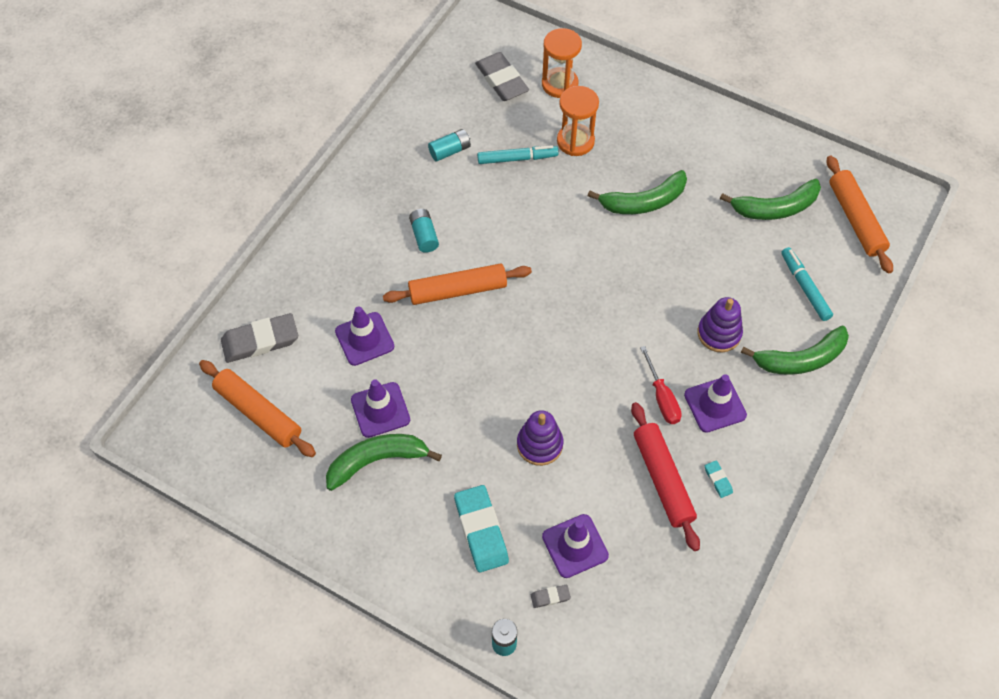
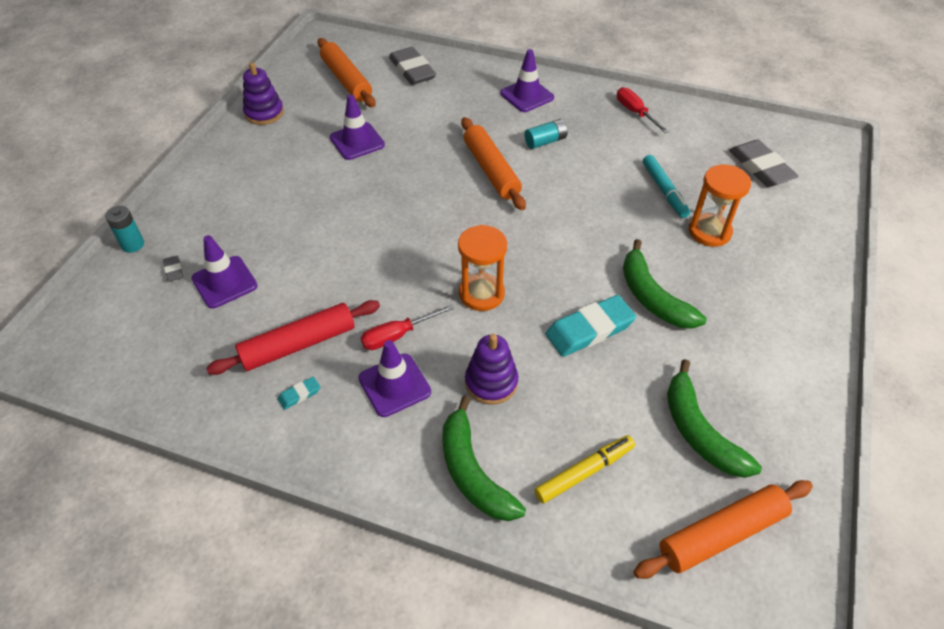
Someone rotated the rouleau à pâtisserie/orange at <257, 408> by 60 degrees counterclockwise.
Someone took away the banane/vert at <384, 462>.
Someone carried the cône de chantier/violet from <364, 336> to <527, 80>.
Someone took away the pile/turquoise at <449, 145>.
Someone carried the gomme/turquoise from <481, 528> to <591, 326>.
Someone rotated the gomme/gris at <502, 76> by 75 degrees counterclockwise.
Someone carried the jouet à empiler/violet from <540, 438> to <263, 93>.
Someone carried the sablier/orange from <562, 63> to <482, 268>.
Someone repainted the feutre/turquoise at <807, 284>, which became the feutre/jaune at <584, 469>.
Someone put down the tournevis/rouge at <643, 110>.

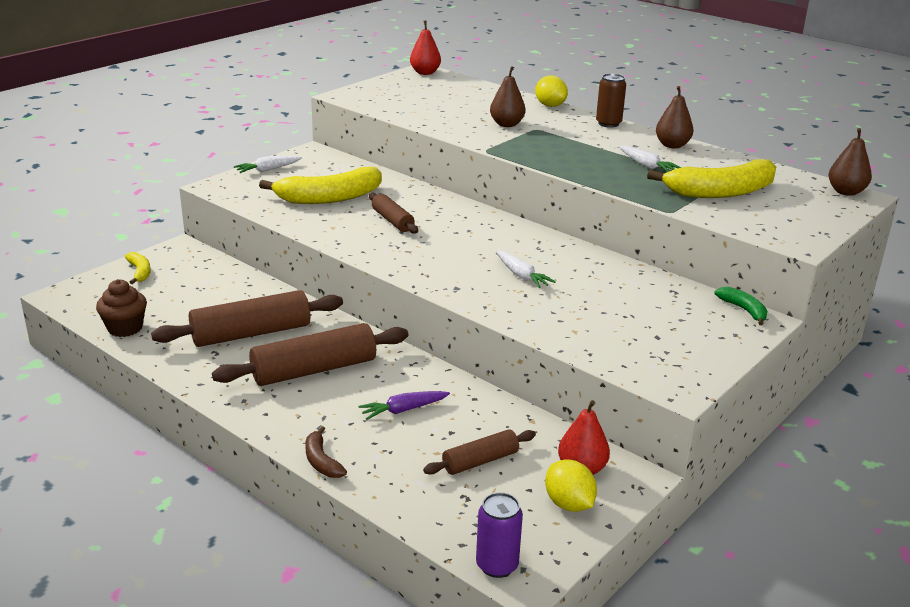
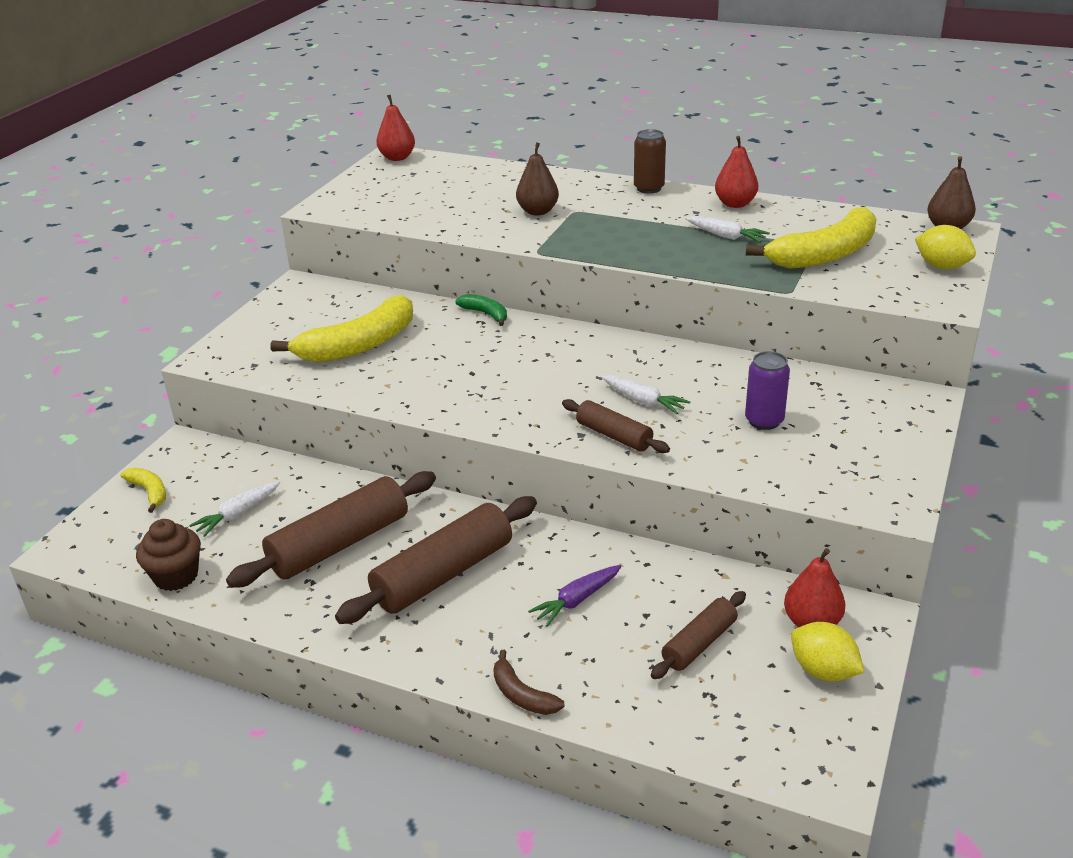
Someone carried the carotte/blanc from <268, 164> to <234, 509>.
Someone carried the rouleau à pâtisserie/marron from <393, 213> to <616, 426>.
Someone carried the canette/violet from <499, 535> to <767, 390>.
Someone carried the citron/jaune from <551, 91> to <945, 247>.
Someone repainted the poire/marron at <674, 117>, which became the poire/rouge at <736, 172>.
Someone carried the banane/vert from <740, 306> to <481, 310>.

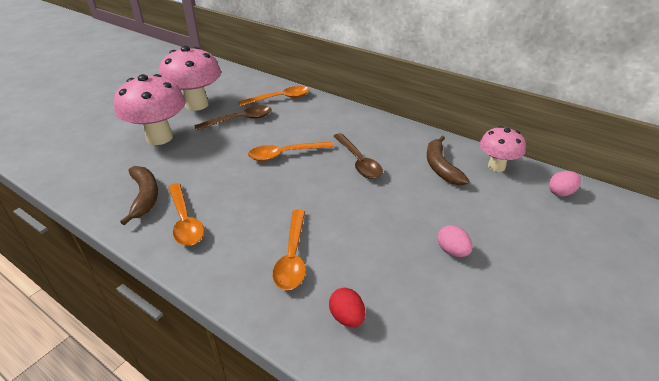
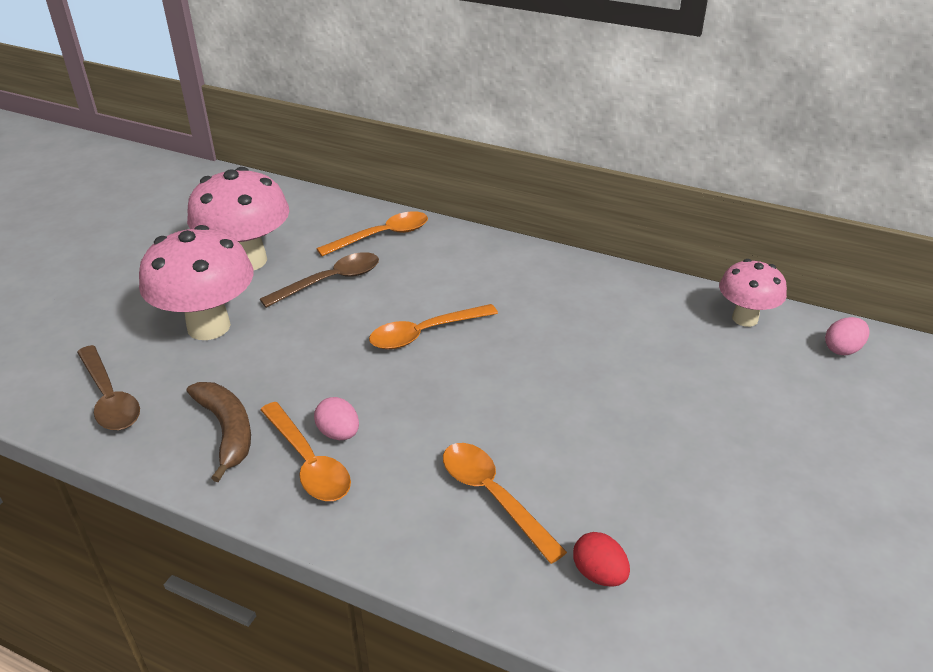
Someone rotated the cuillère/orange at <289, 250> by 150 degrees clockwise.
Someone carried the cuillère/marron from <358, 156> to <108, 387>.
Someone took away the banane/marron at <448, 161>.
Someone carried the œuf/rose from <455, 241> to <336, 418>.

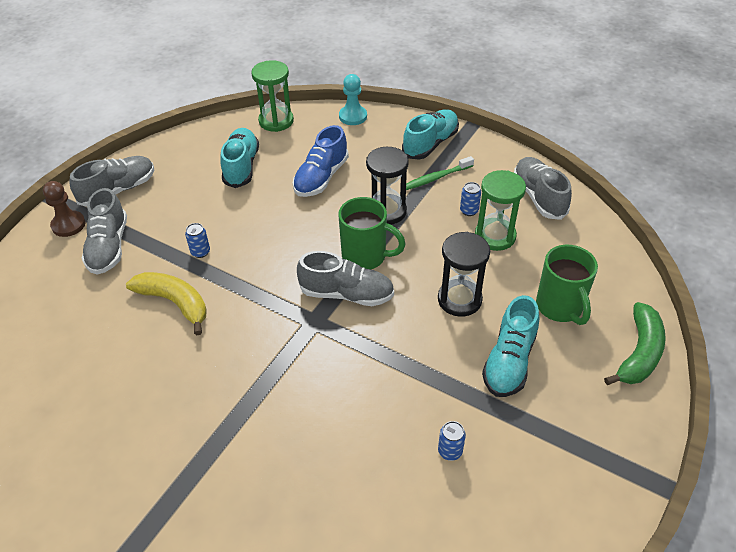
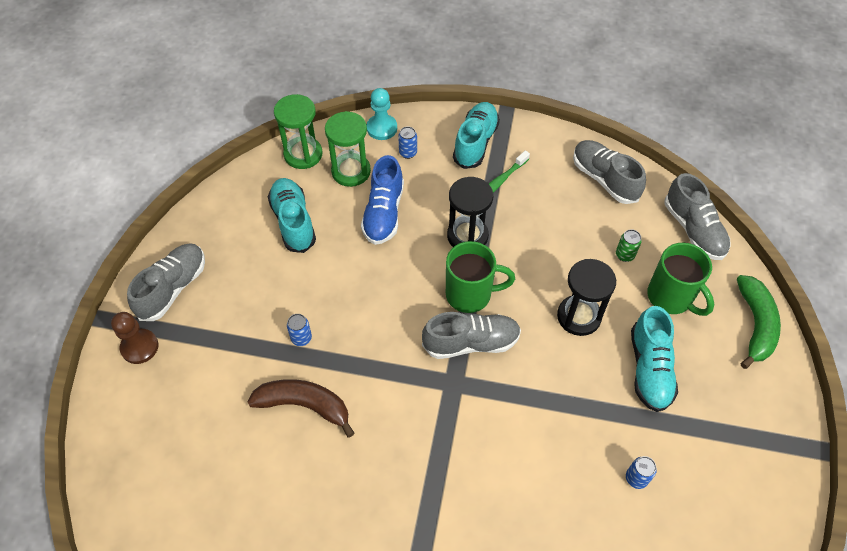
Someone carried the chaussure/gris from <104, 231> to <698, 216>.
Someone repainted the banane/jaune at <166, 303>, which became the banane/marron at <301, 408>.
Someone carried the canette/bleu from <470, 199> to <407, 142>.
Someone carried the sablier/vert from <500, 210> to <348, 149>.
Someone put down the canette/vert at <629, 245>.

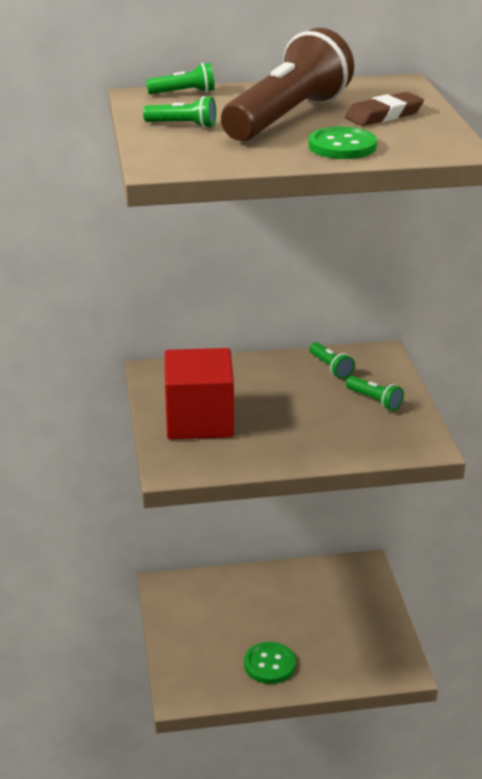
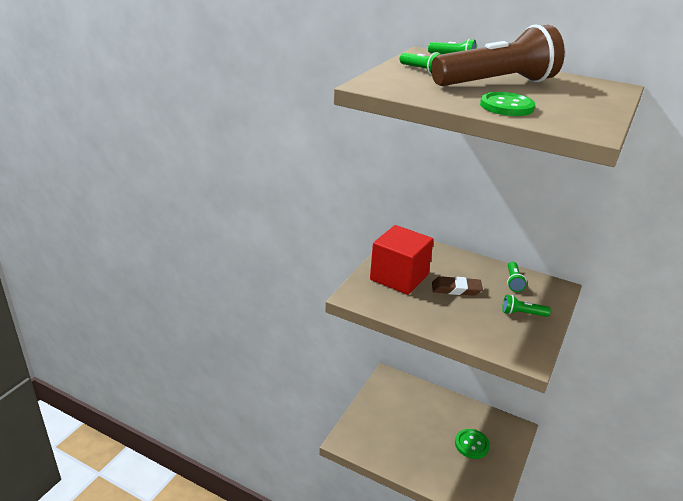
Someone carried the bouton/vert from <270, 663> to <472, 444>.
Someone carried the gomme/marron from <384, 109> to <457, 286>.
Someone rotated the lampe de poche/vert at <375, 393> by 105 degrees clockwise.

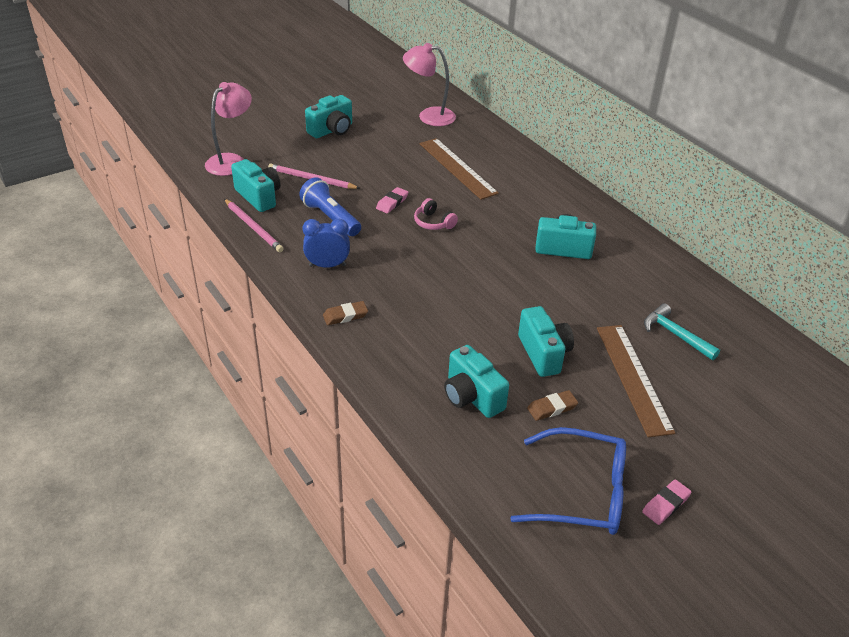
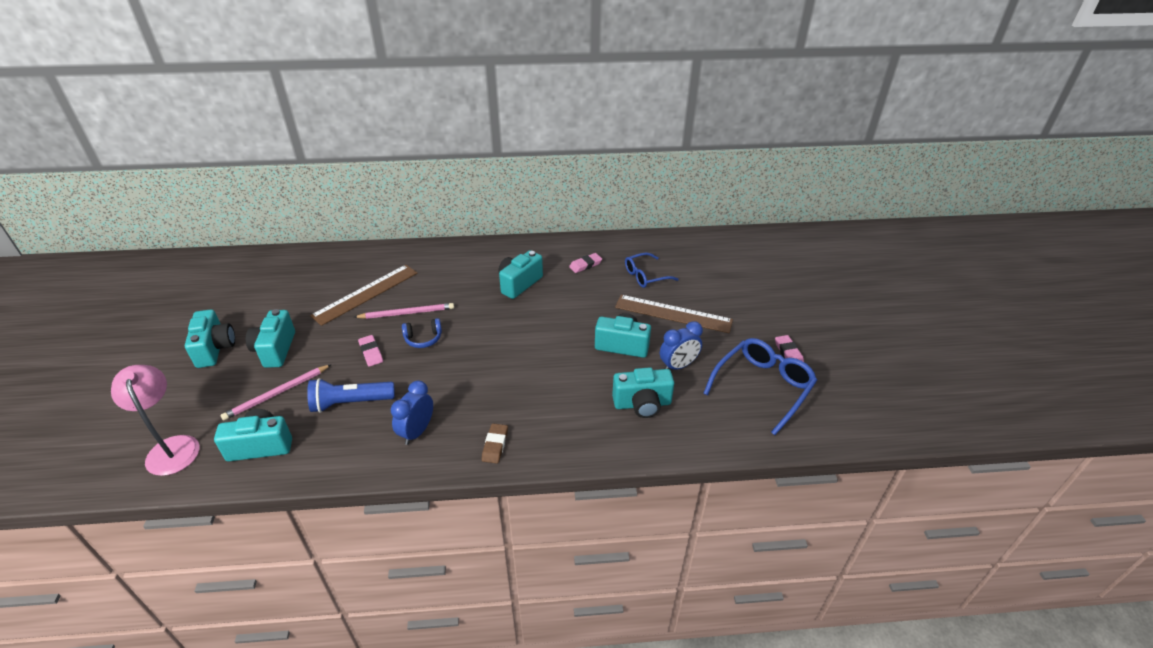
Someone carried the crayon/rose from <254, 225> to <404, 311>.
Someone took away the lampe/rose at <429, 84>.
Someone repainted the casque audio/rose at <436, 214>, which became the casque audio/bleu at <422, 333>.
Someone rotated the règle/marron at <459, 169> by 45 degrees counterclockwise.
Someone swapped the gomme/marron at <552, 405> for the réveil/bleu at <681, 345>.
Someone swapped the marteau/turquoise at <682, 331> for the lunettes/bleu at <652, 270>.
Someone put down the appareil photo/turquoise at <270, 338>.
Someone put down the gomme/rose at <585, 263>.

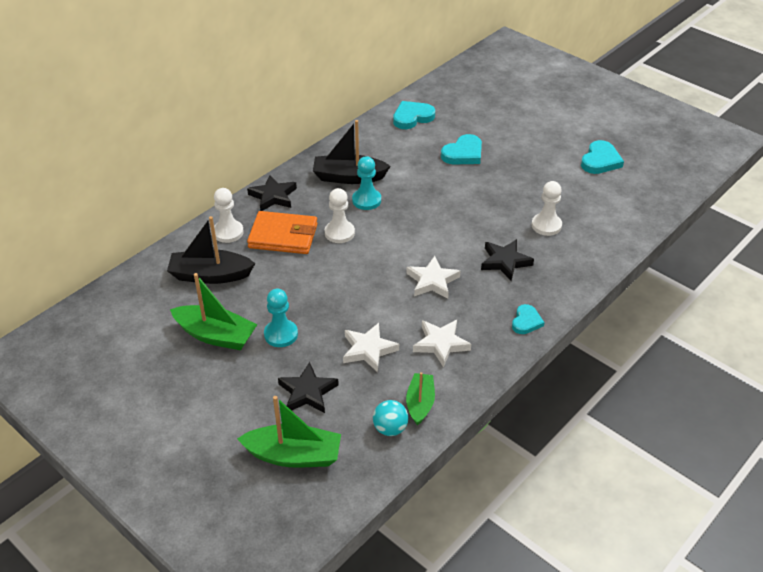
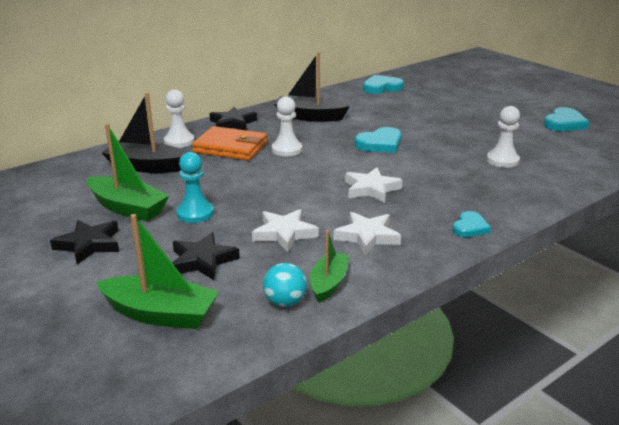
Someone took away the pion/turquoise at <366, 183>.
Someone carried the cœur/turquoise from <461, 149> to <378, 140>.
Someone carried the étoile/noir from <507, 260> to <84, 242>.

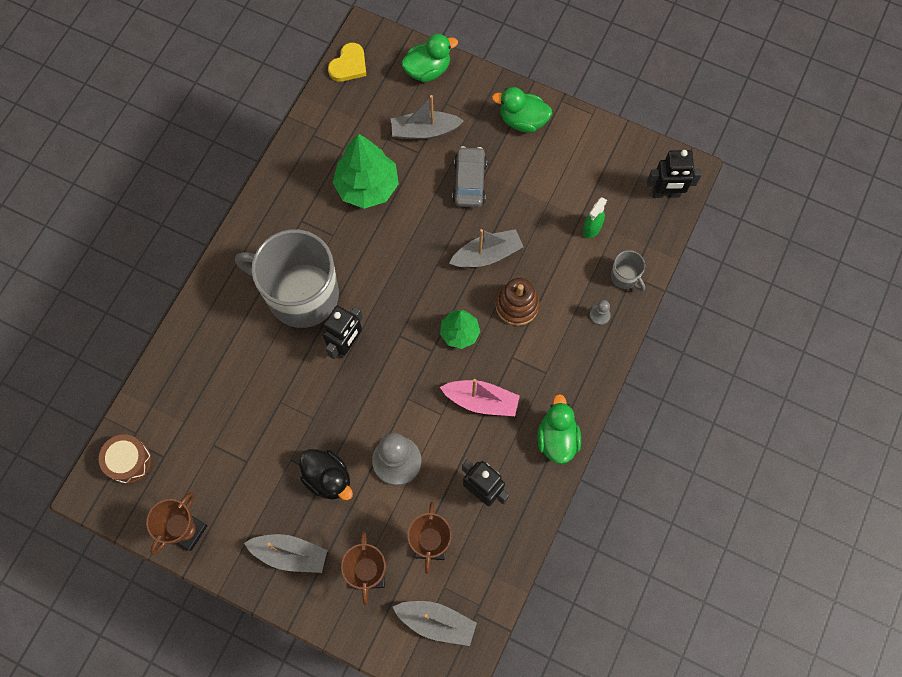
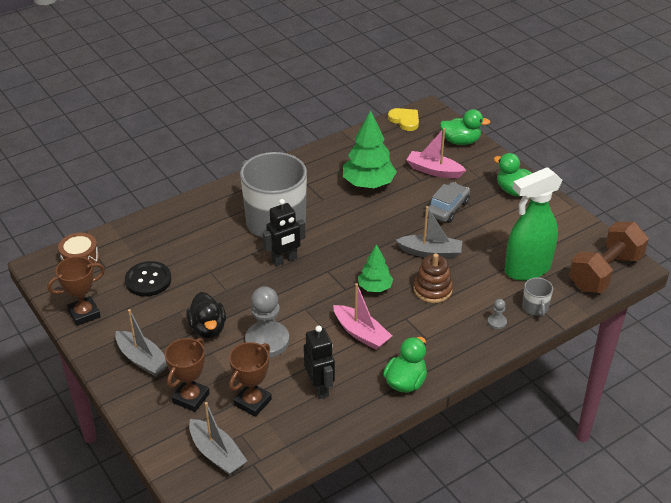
Someone rotated the cœur/jaune at <347, 62> by 105 degrees counterclockwise.
Someone repainted the bateau/gris at <427, 117>, which became the bateau/rose at <436, 153>.
Someone scaled the vaporisateur/vert at <595, 217> by 2.30.
Someone swapped the robot/noir at <674, 174> for the haltère/marron at <609, 257>.
Someone put down the bouton/noir at <148, 278>.

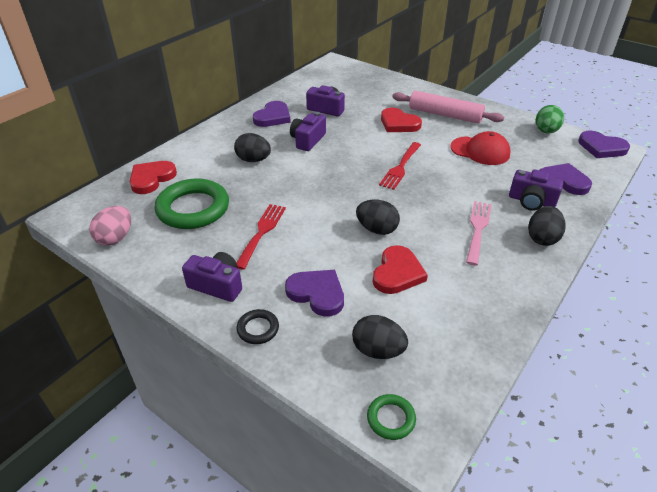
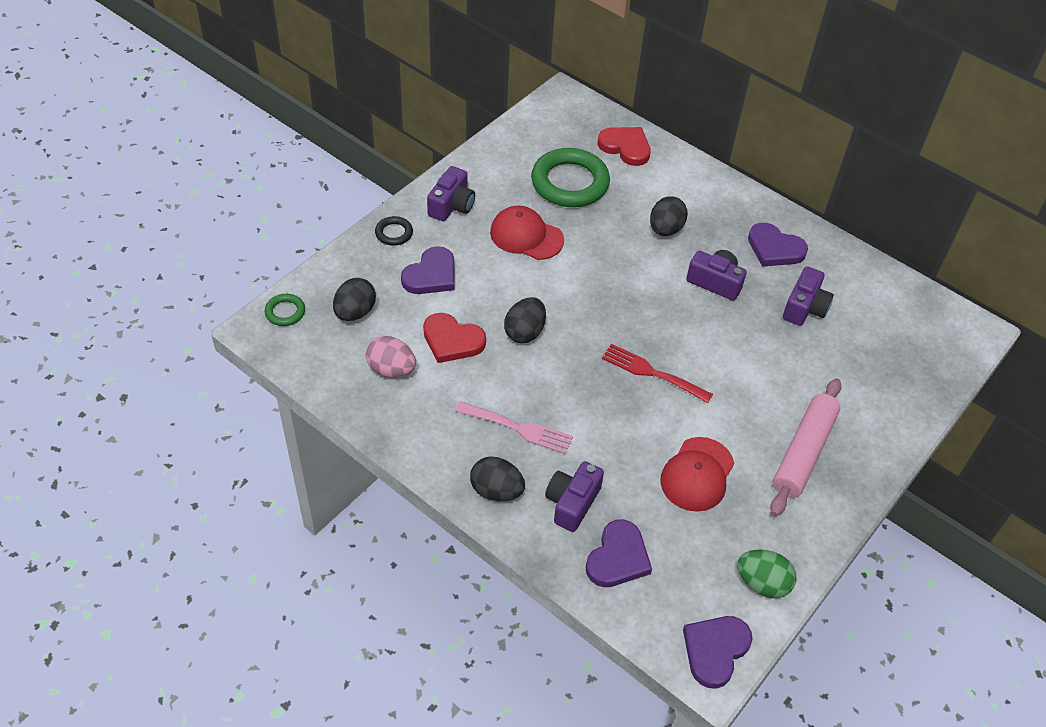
Someone carried the œuf/rose from <110, 225> to <391, 357>.
Someone swapped the fourchette/rouge at <261, 237> for the casquette/rouge at <527, 232>.
Someone took away the cœur/rouge at <401, 120>.

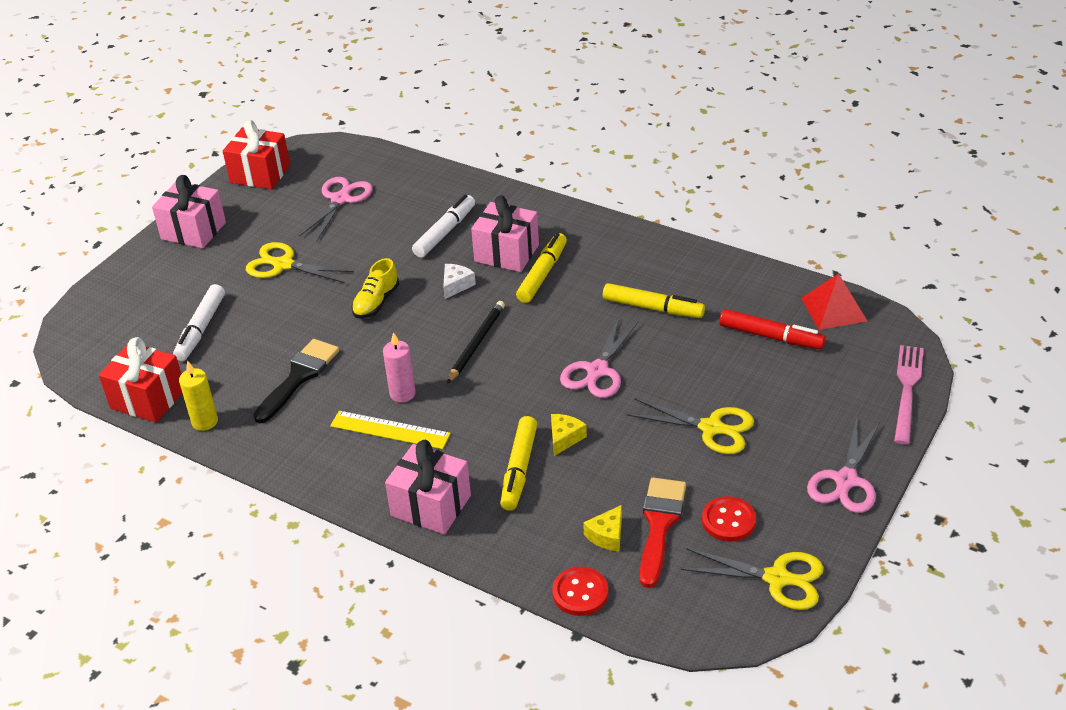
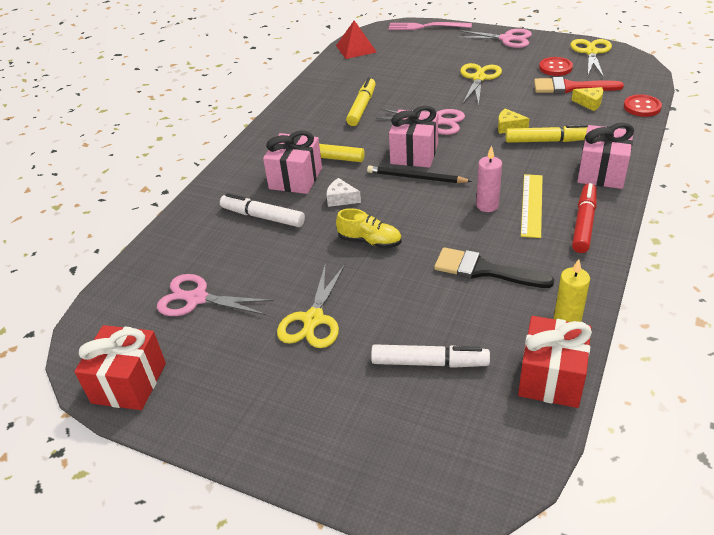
Someone carried the cadeau/rose from <189, 211> to <413, 137>.
Someone carried the feutre/rouge from <772, 329> to <584, 218>.

